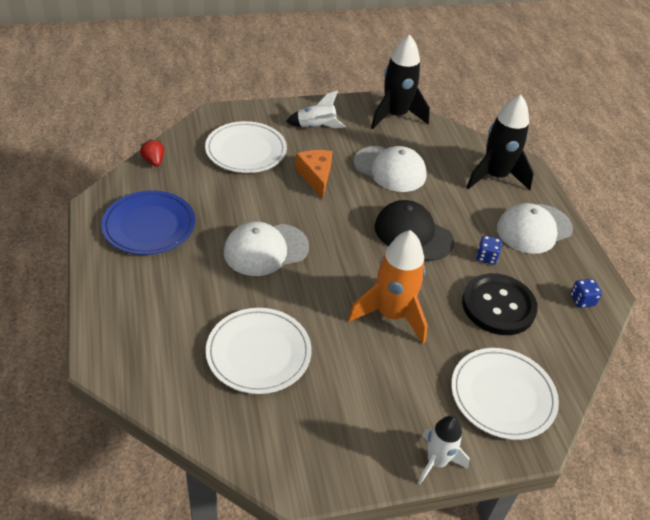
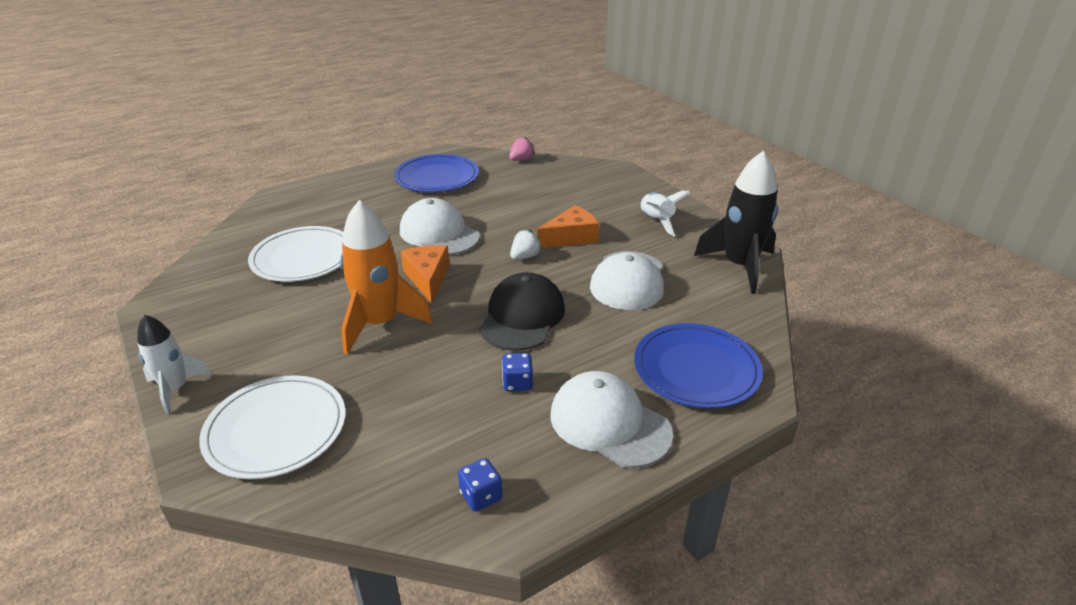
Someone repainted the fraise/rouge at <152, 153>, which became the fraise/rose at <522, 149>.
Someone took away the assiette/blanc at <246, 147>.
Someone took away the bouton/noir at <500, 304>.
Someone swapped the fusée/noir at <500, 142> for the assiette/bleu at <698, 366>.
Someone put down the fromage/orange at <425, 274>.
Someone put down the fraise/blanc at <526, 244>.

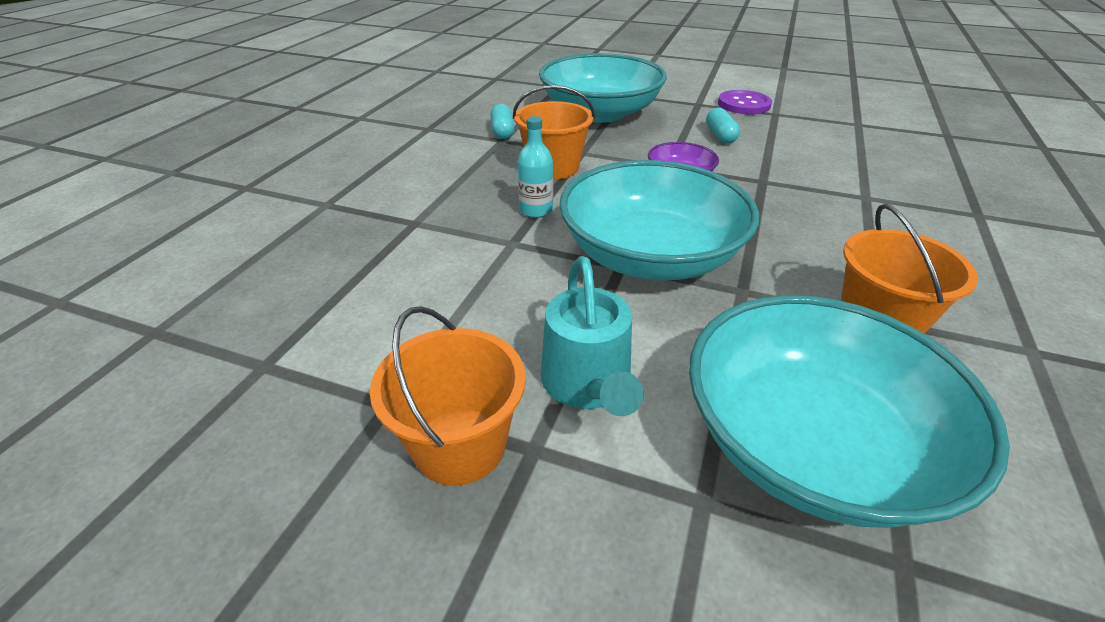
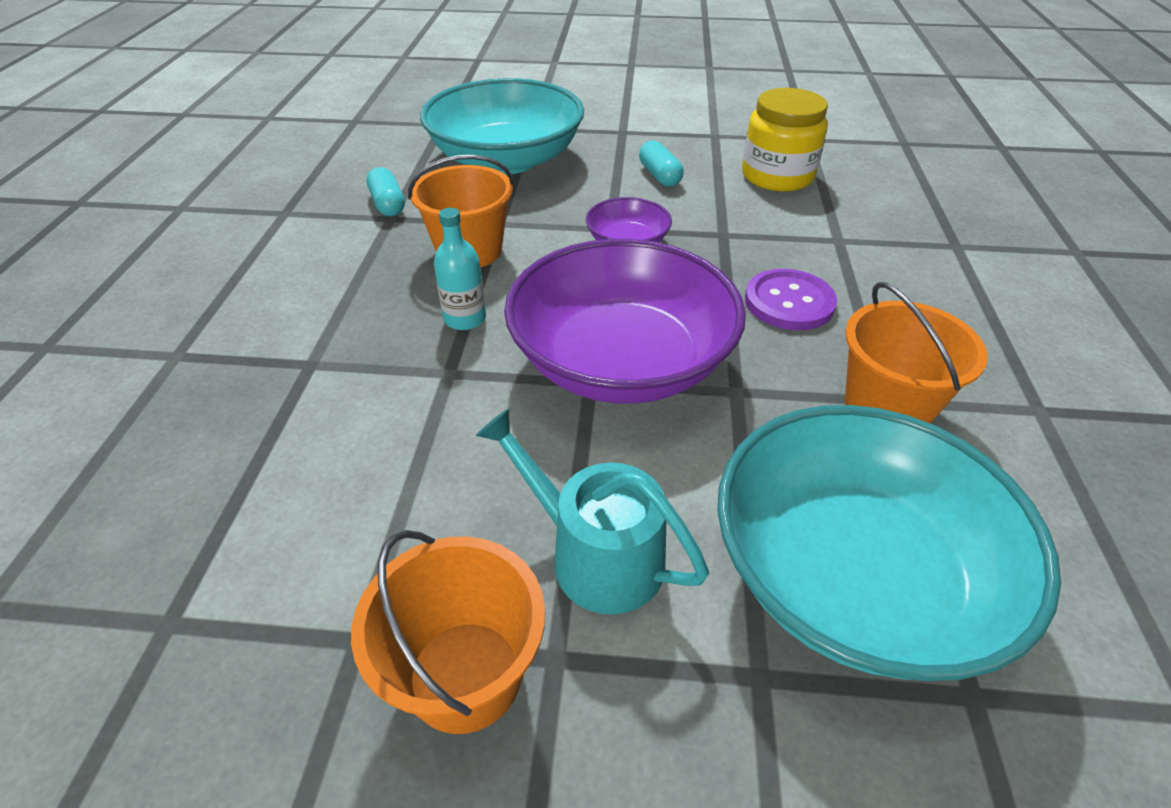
Someone rotated the arrosoir/turquoise at <592, 336> by 150 degrees clockwise.
Someone repainted the bol/turquoise at <659, 220>, which became the bol/violet at <625, 321>.
Someone carried the bouton/violet from <745, 102> to <791, 299>.
Someone put down the bocal/jaune at <785, 140>.

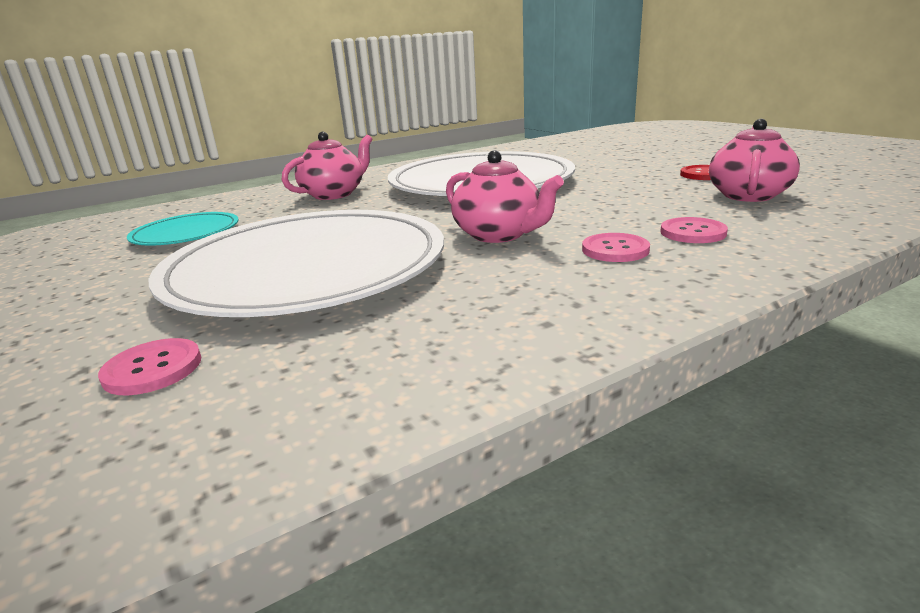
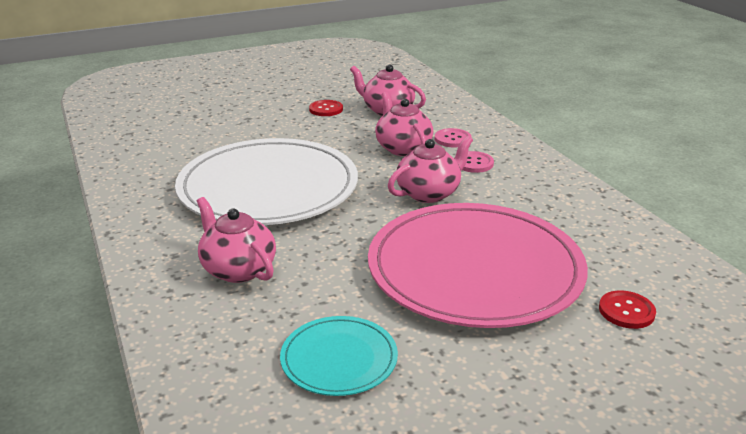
Someone repainted the bouton/rose at <149, 366>, which became the bouton/rouge at <627, 309>.
Someone repainted the assiette/blanc at <296, 263>, which became the assiette/rose at <478, 265>.
Someone put down the théière/rose at <404, 124>.

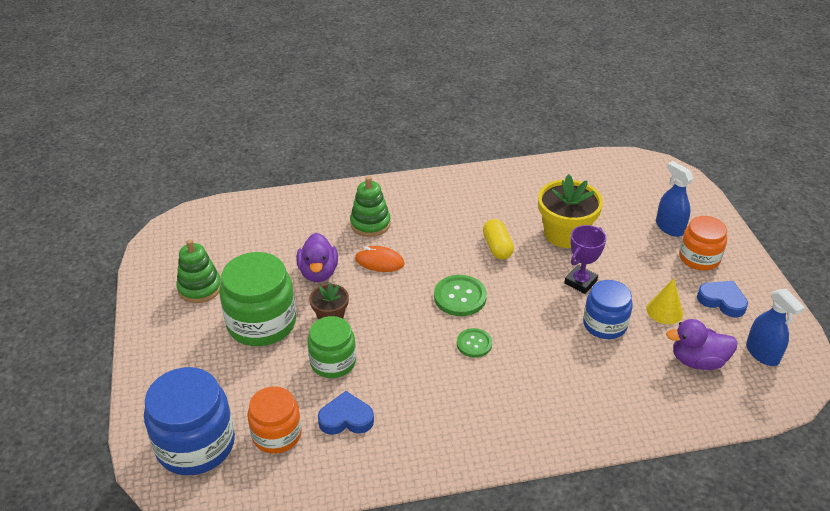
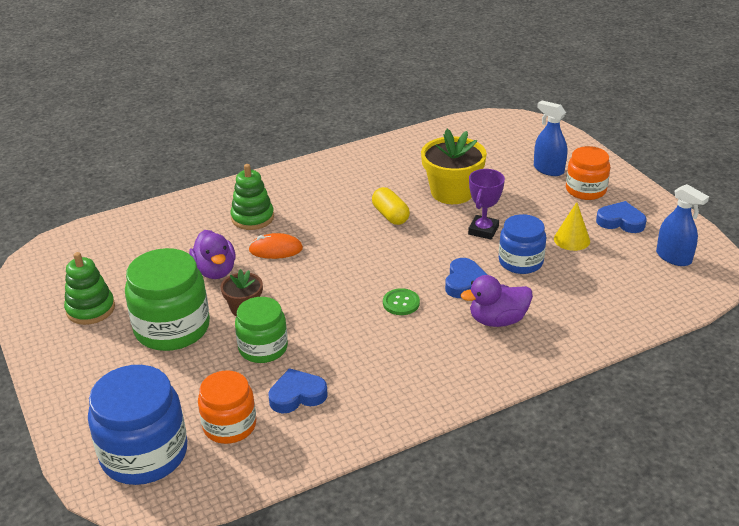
Someone took away the bouton/vert at <460, 295>.
Someone carried the canard/violet from <702, 344> to <496, 301>.
Someone put down the cœur/bleu at <466, 278>.

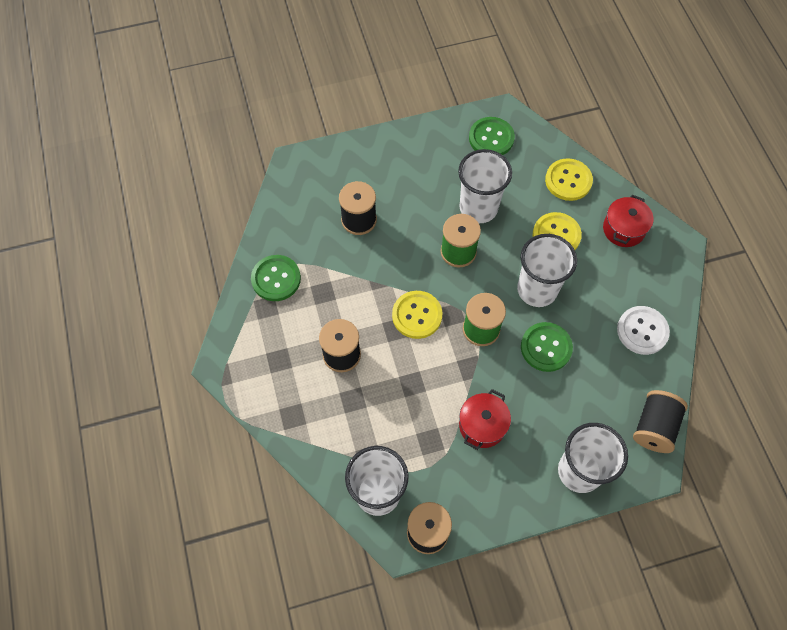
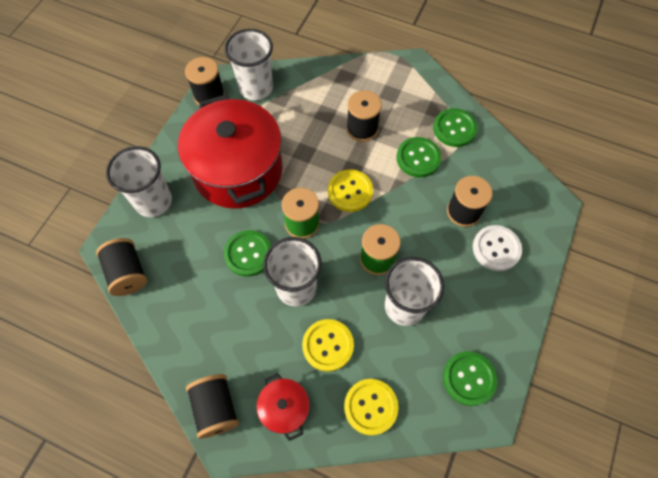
Someone scaled the marmite/rouge at <485, 419> by 2.26.
Someone carried the bouton/blanc from <643, 330> to <497, 248>.
Someone put down the bobine/noir at <212, 406>.
Someone put down the bouton/vert at <418, 157>.

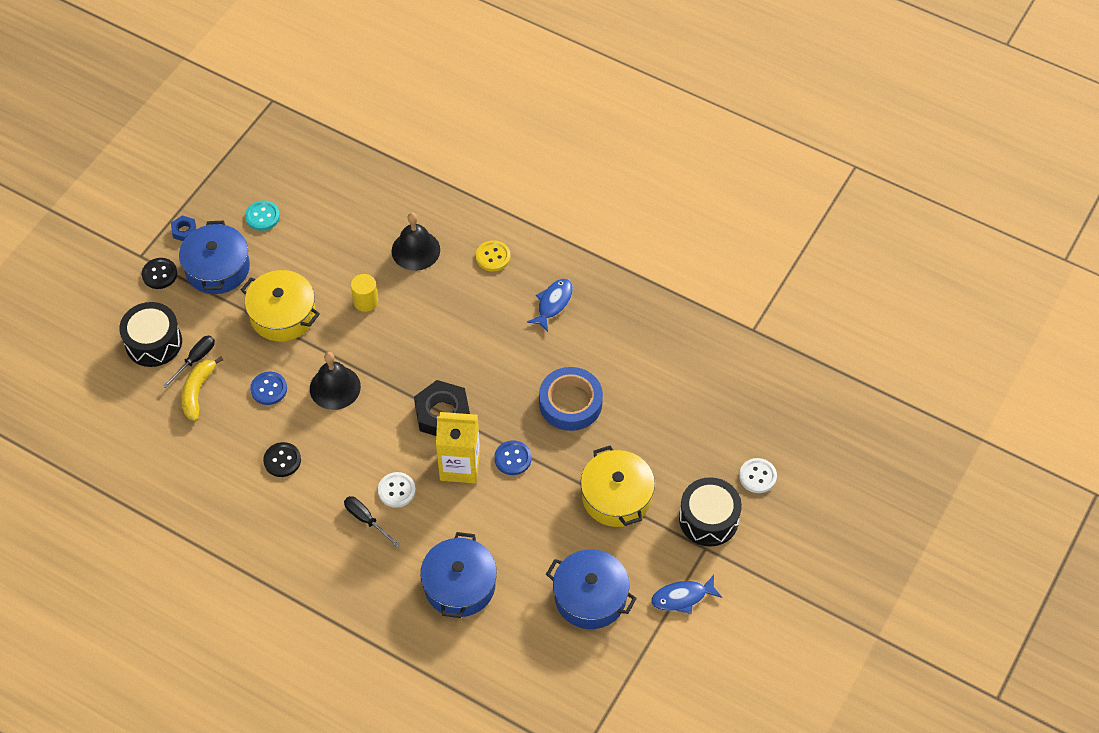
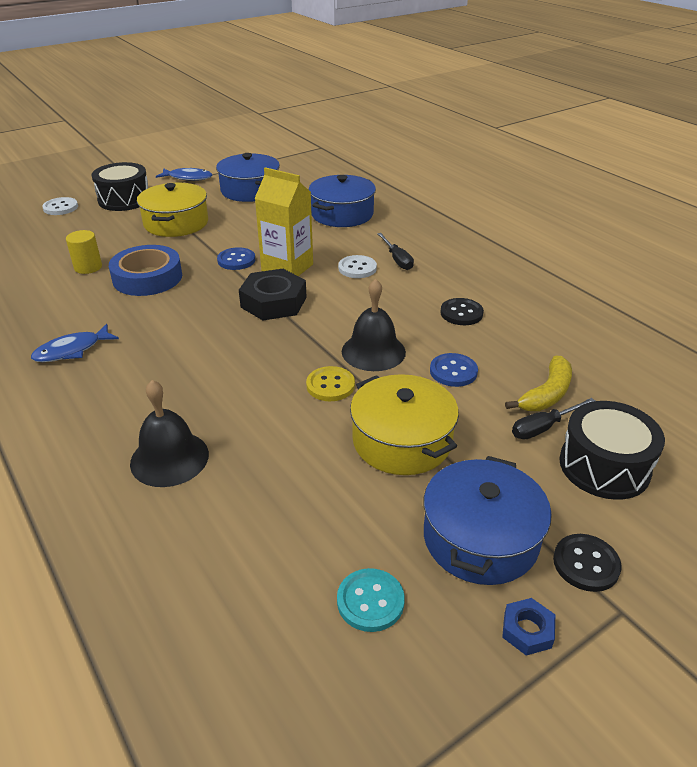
Someone carried the cylindre/jaune from <364, 293> to <84, 252>.
Someone carried the bouton/jaune from <493, 255> to <330, 383>.

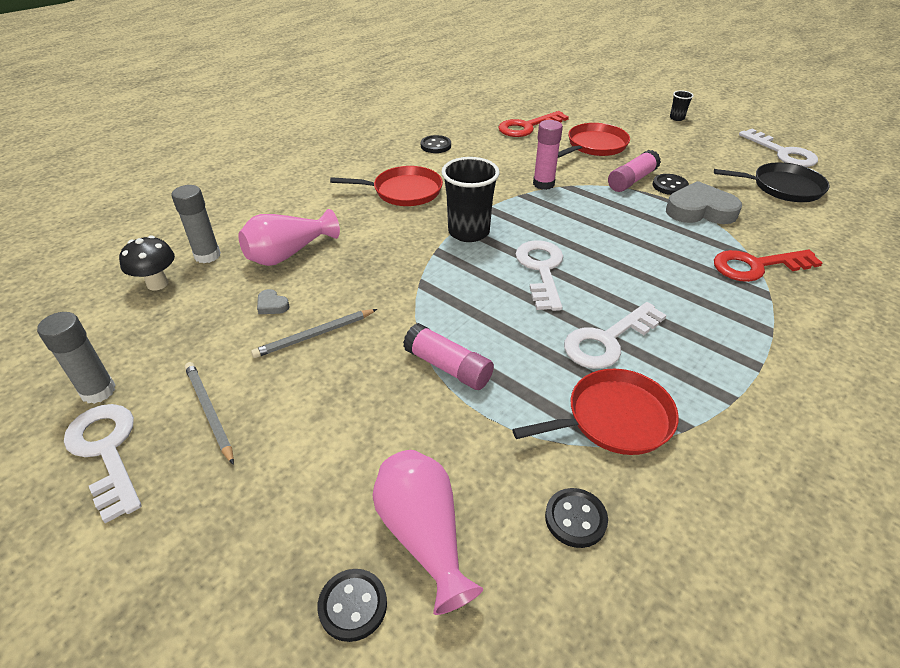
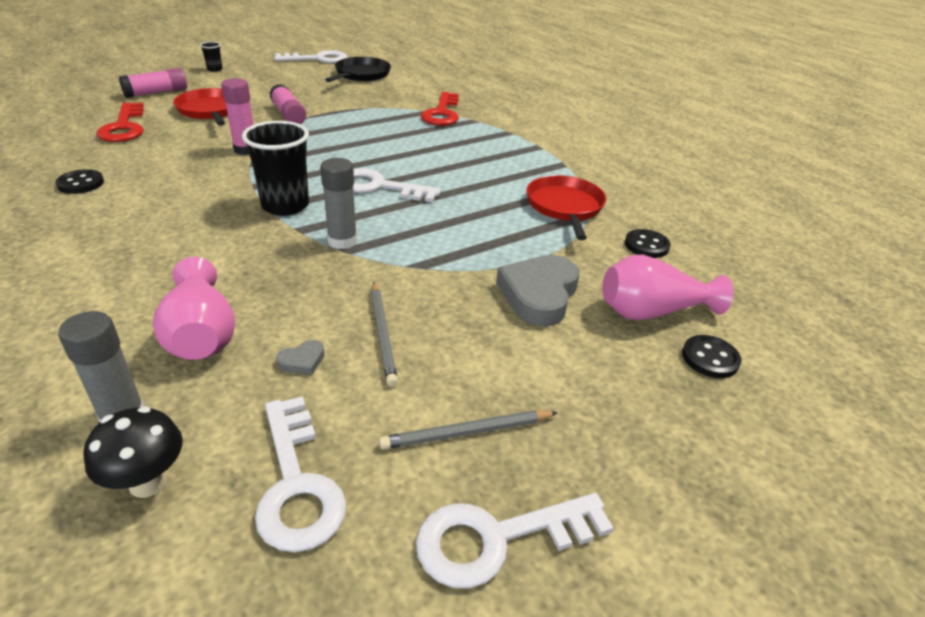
Someone carried the bâton de colle/gris from <76, 358> to <338, 203>.
Someone took away the poêle/rouge at <386, 186>.
Someone carried the bâton de colle/rose from <448, 356> to <153, 83>.
Someone carried the clé/blanc from <615, 335> to <300, 474>.
Someone took away the bouton/noir at <671, 184>.
Someone carried the cœur/gris from <704, 202> to <537, 291>.

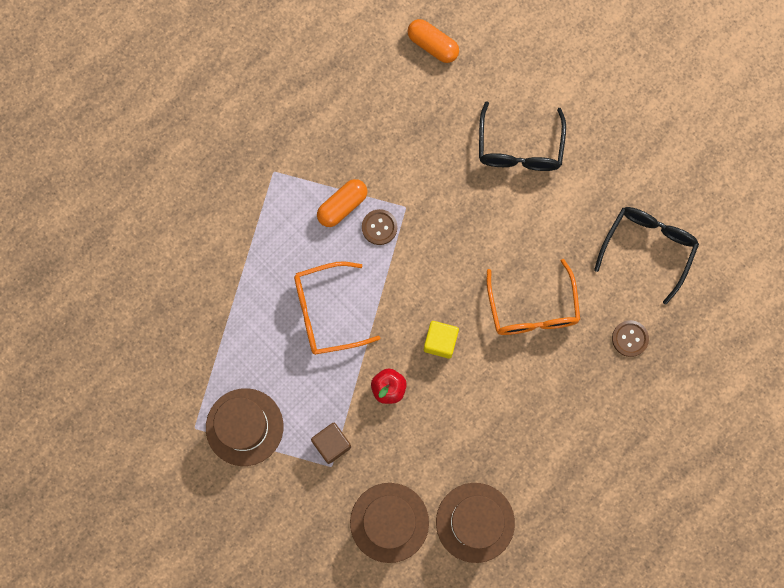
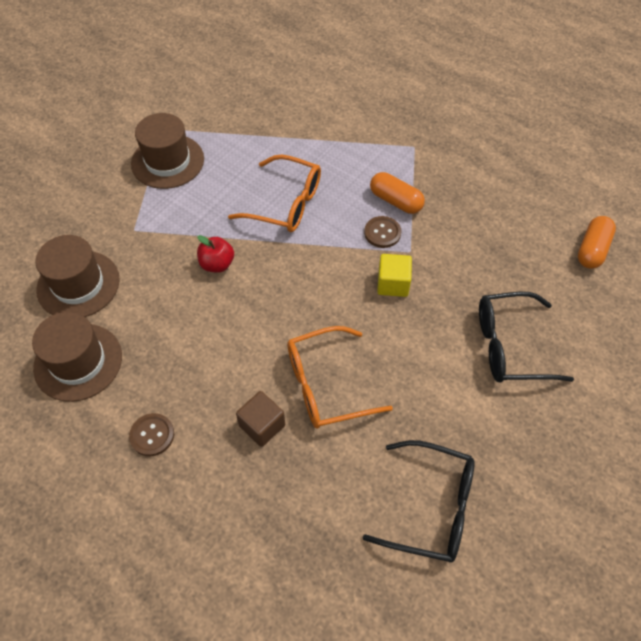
Someone rotated the lunettes/orange at <337, 308> by 135 degrees clockwise.
Someone carried the cube/marron from <331, 443> to <260, 419>.
Someone carried the cube/jaune from <441, 340> to <394, 275>.
Someone carried the bouton/marron from <630, 338> to <151, 434>.

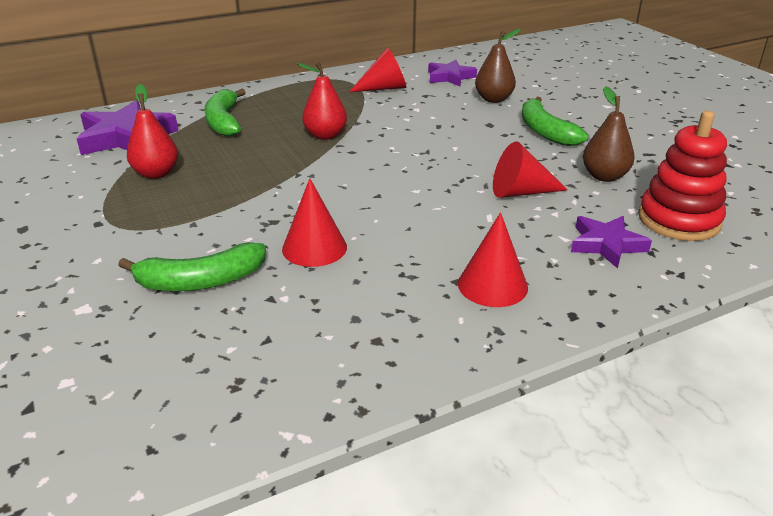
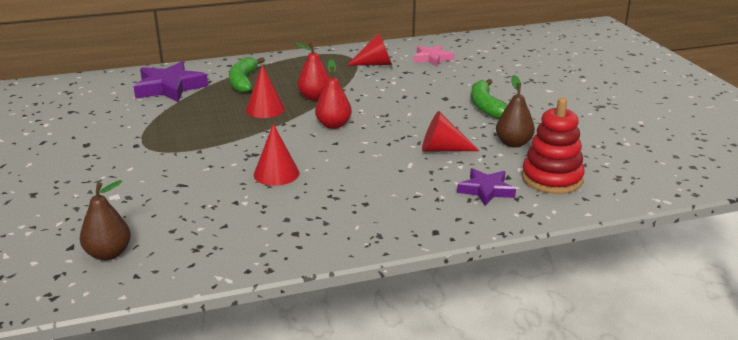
Someone took away the banane/vert at <192, 266>.
Someone carried the poire/rouge from <152, 131> to <333, 94>.
Someone repainted the étoile/violet at <452, 73>, which became the étoile/rose at <434, 56>.
Someone carried the cône/rouge from <493, 259> to <265, 91>.
Someone carried the poire/marron from <498, 66> to <105, 220>.

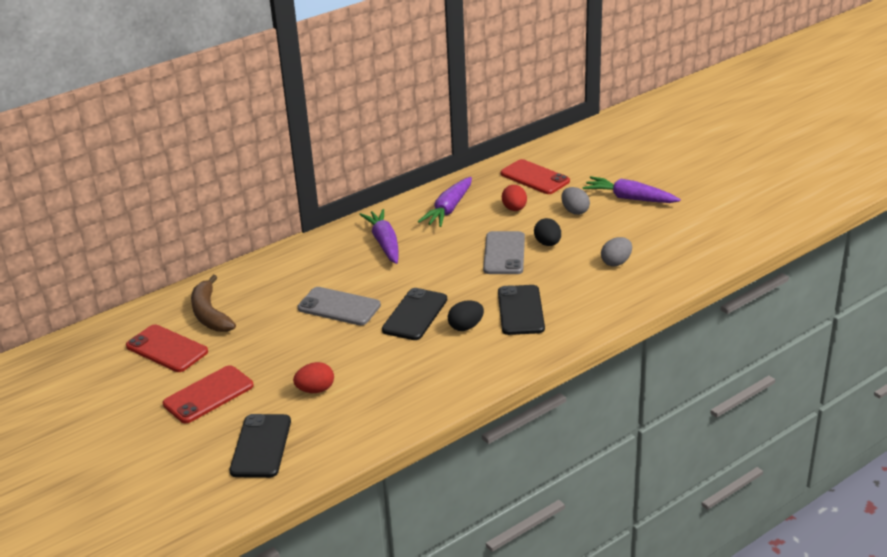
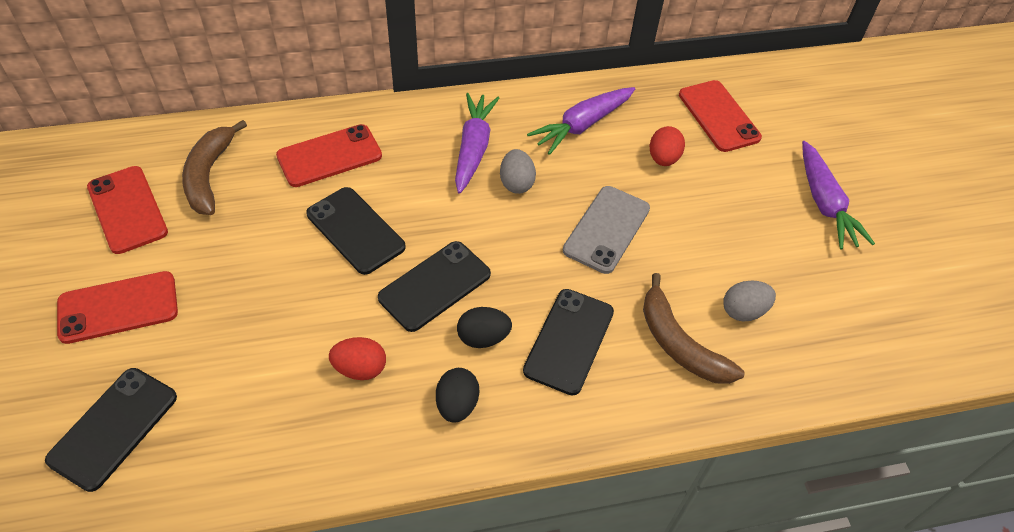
Someone carried the œuf/rouge from <313, 377> to <357, 358>.
Someone repainted the téléphone/gris at <339, 306>, which became the téléphone/noir at <356, 231>.
Someone carried the œuf/noir from <547, 232> to <457, 395>.
Someone carried the œuf/gris from <575, 201> to <518, 171>.
Someone rotated the carotte/violet at <632, 189> by 150 degrees counterclockwise.
Someone put down the téléphone/rouge at <329, 155>.
Someone put down the banane/marron at <693, 328>.

